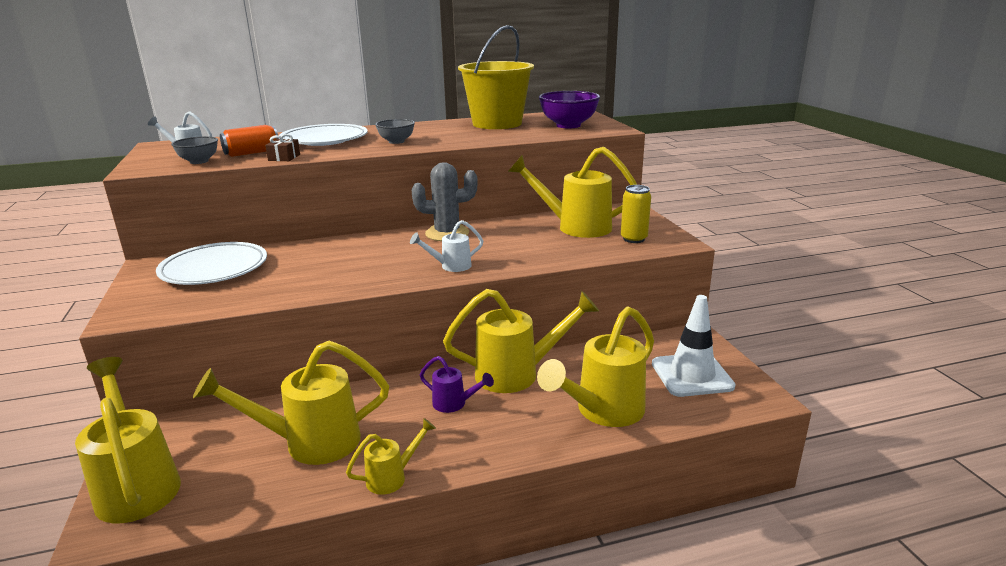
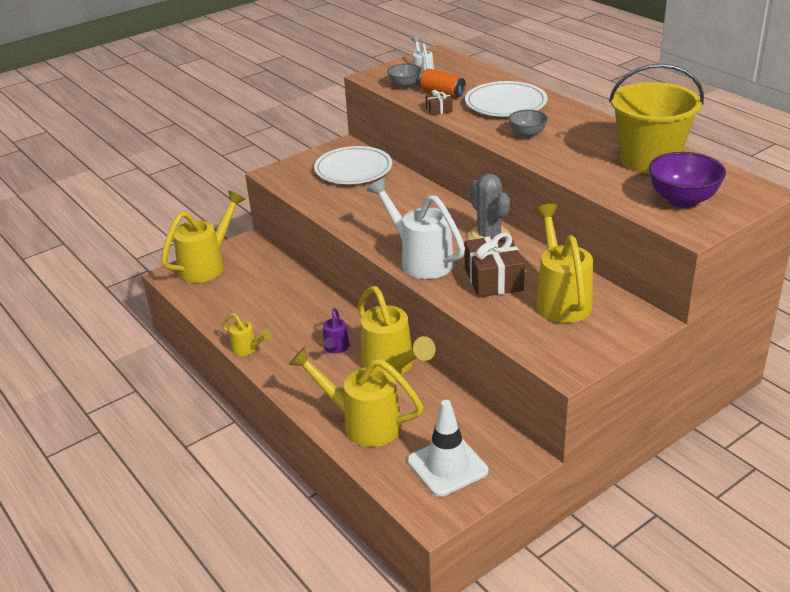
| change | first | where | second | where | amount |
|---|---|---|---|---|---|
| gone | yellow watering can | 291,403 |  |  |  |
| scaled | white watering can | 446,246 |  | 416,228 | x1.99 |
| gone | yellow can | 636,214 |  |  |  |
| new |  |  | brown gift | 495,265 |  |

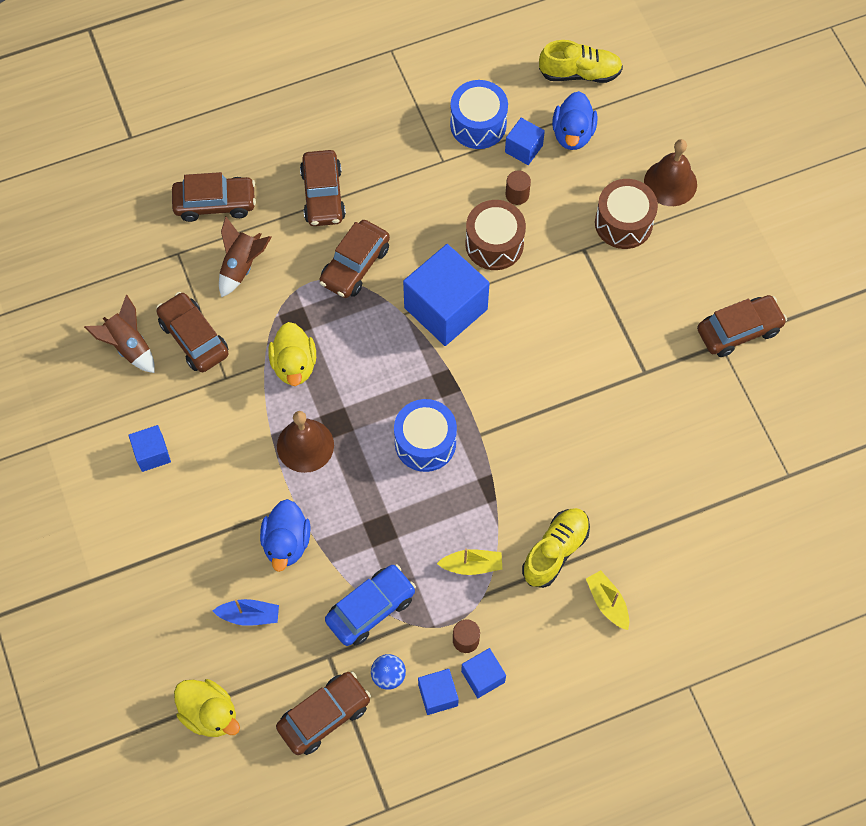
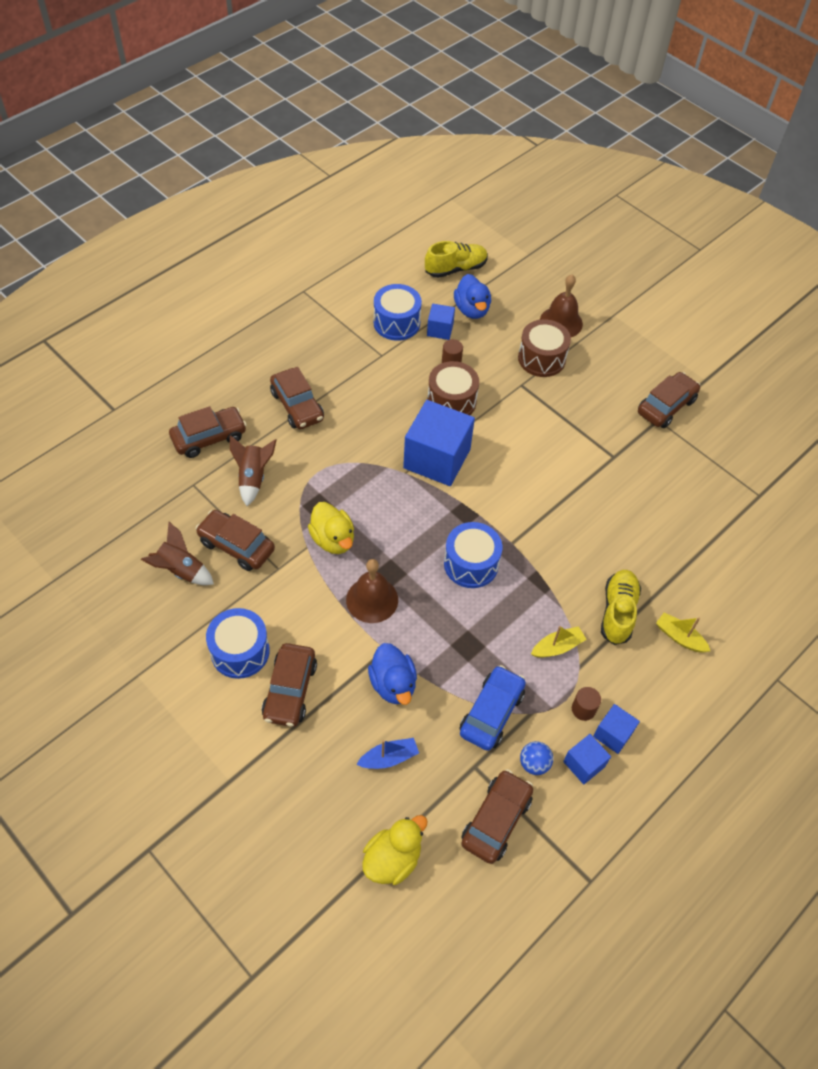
| change | first | where | second | where | amount |
|---|---|---|---|---|---|
| swapped | blue cube | 149,448 | blue drum | 238,643 |  |
| rotated | yellow duck | 207,708 |  | 395,850 | 60 degrees counterclockwise |
| shifted | brown car | 354,259 |  | 289,685 |  |

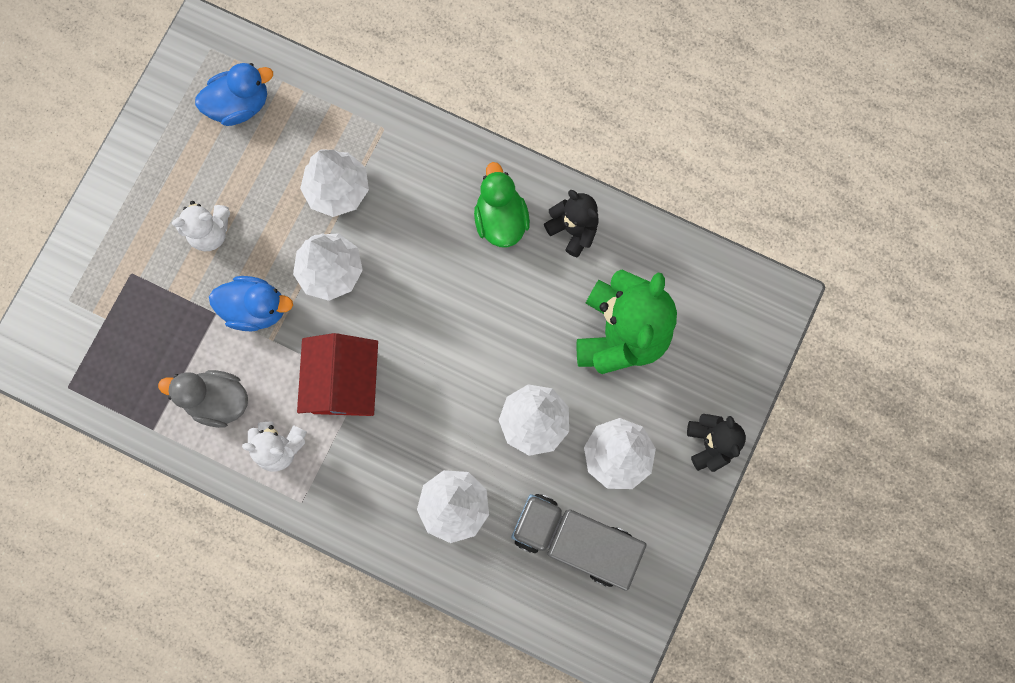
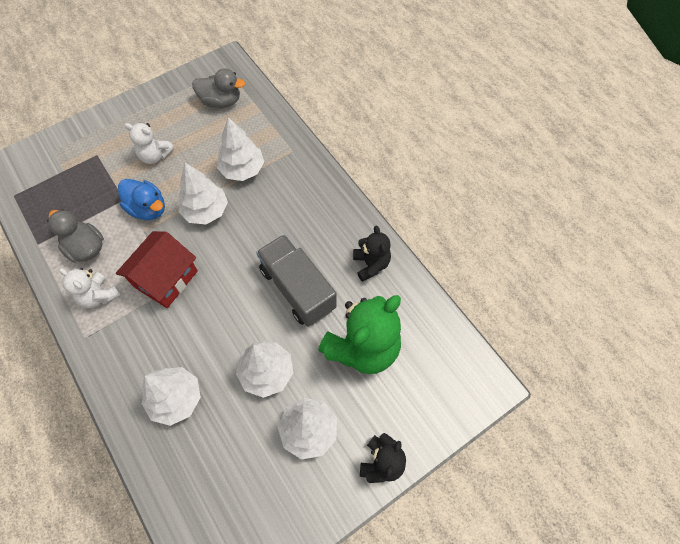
| change | first | where | second | where | amount |
|---|---|---|---|---|---|
| repainted | blue duck | 234,94 | grey duck | 218,88 |  |
| gone | green duck | 502,204 |  |  |  |
| shifted | grey truck | 579,542 |  | 296,280 |  |

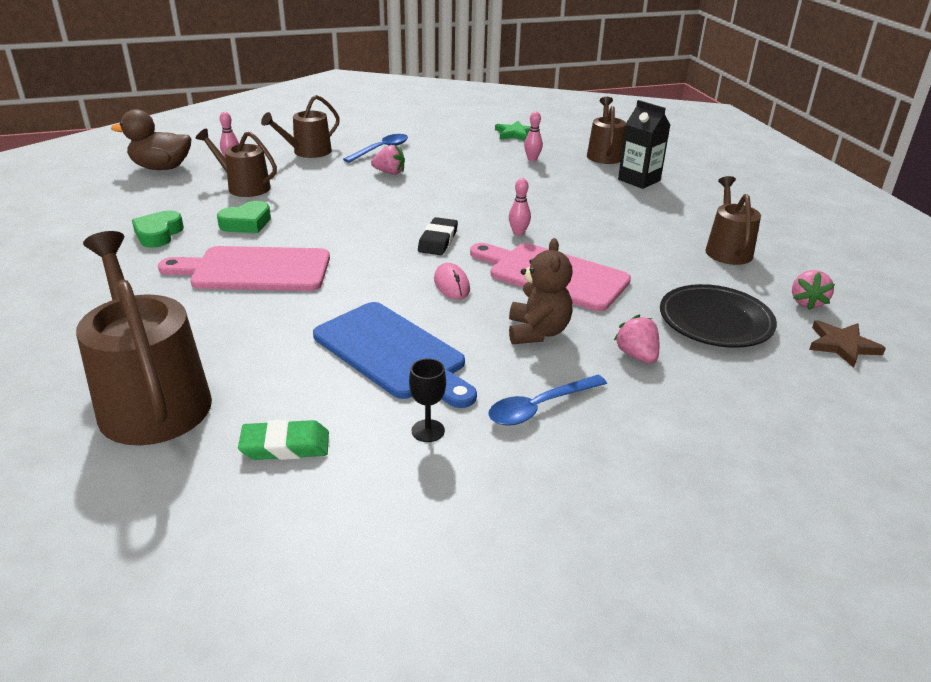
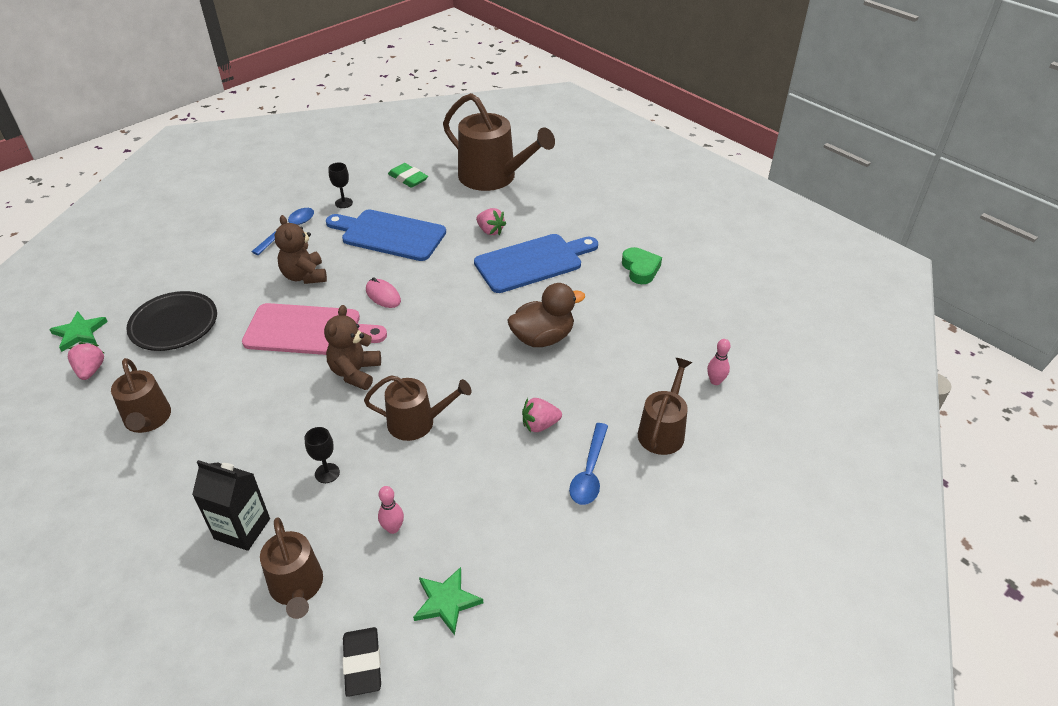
| change | first | where | second | where | amount |
|---|---|---|---|---|---|
| shifted | brown duck | 151,139 |  | 546,315 |  |
| repainted | pink cutting board | 244,268 | blue cutting board | 536,263 |  |
| shifted | brown watering can | 236,162 |  | 417,408 |  |
| gone | green heart | 244,217 |  |  |  |
| rotated | green eraser | 283,440 |  | 408,175 | 75 degrees clockwise |
| shifted | black eraser | 438,236 |  | 362,662 |  |
| swapped | pink bowling pin | 520,207 | brown teddy bear | 352,347 |  |
| shifted | pink strawberry | 636,339 |  | 491,221 |  |
| repainted | brown star | 847,344 | green star | 78,331 |  |
| new |  |  | black goblet | 322,455 |  |

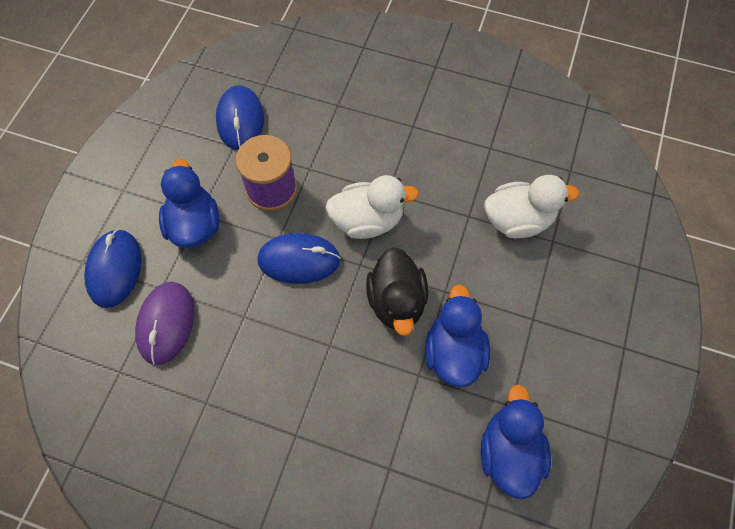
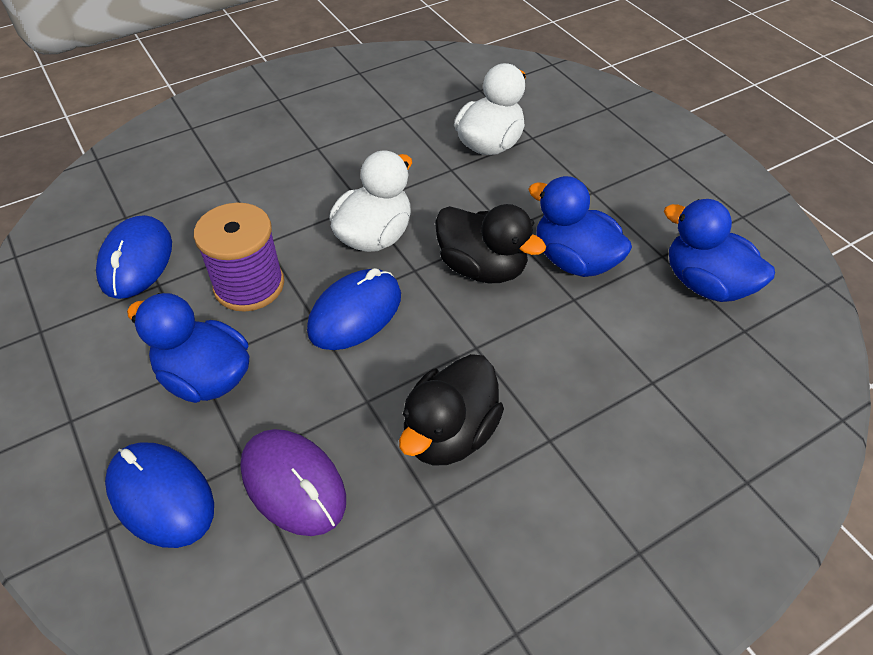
| change | first | where | second | where | amount |
|---|---|---|---|---|---|
| rotated | blue mouse | 240,117 |  | 134,257 | 60 degrees clockwise |
| new |  |  | black duck | 451,410 |  |

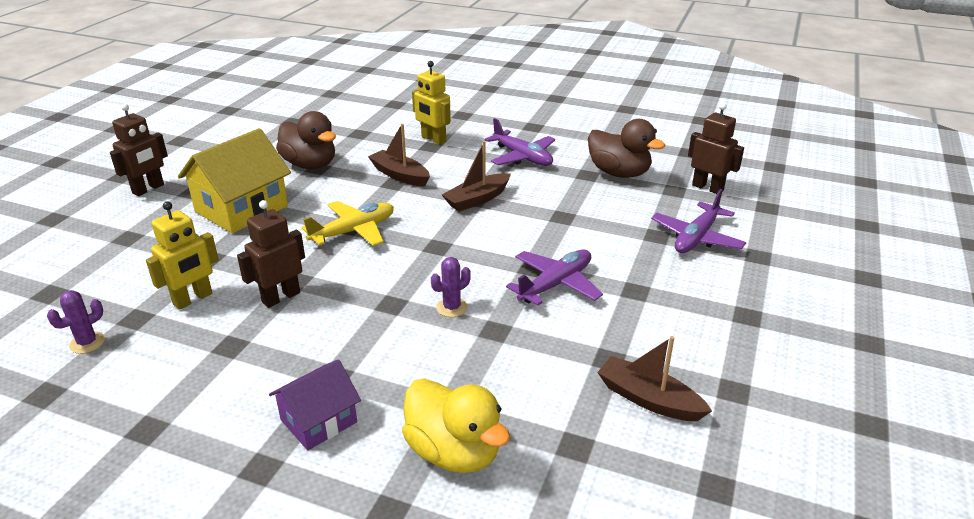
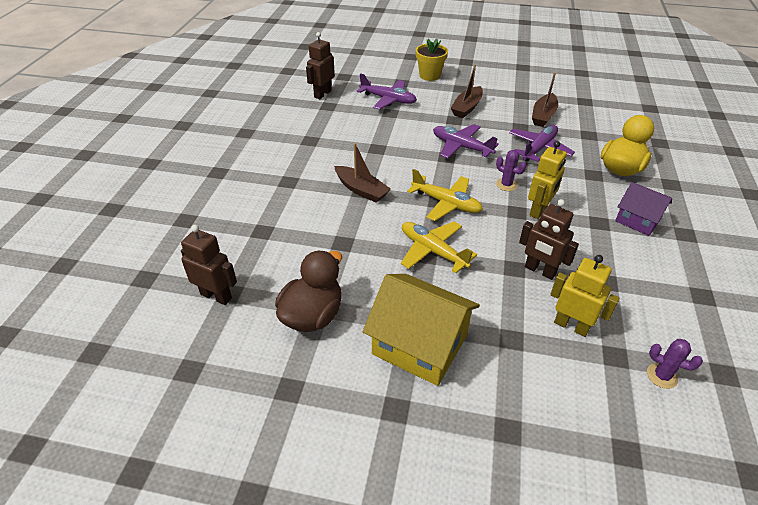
| change | first | where | second | where | amount |
|---|---|---|---|---|---|
| shifted | brown robot | 139,150 |  | 209,265 |  |
| shifted | brown boat | 399,155 |  | 466,91 |  |
| shifted | yellow robot | 431,103 |  | 547,180 |  |
| shifted | purple plane | 519,142 |  | 542,143 |  |
| gone | brown duck | 626,148 |  |  |  |
| new |  |  | yellow plane | 445,195 |  |
| new |  |  | yellow flower pot | 432,60 |  |

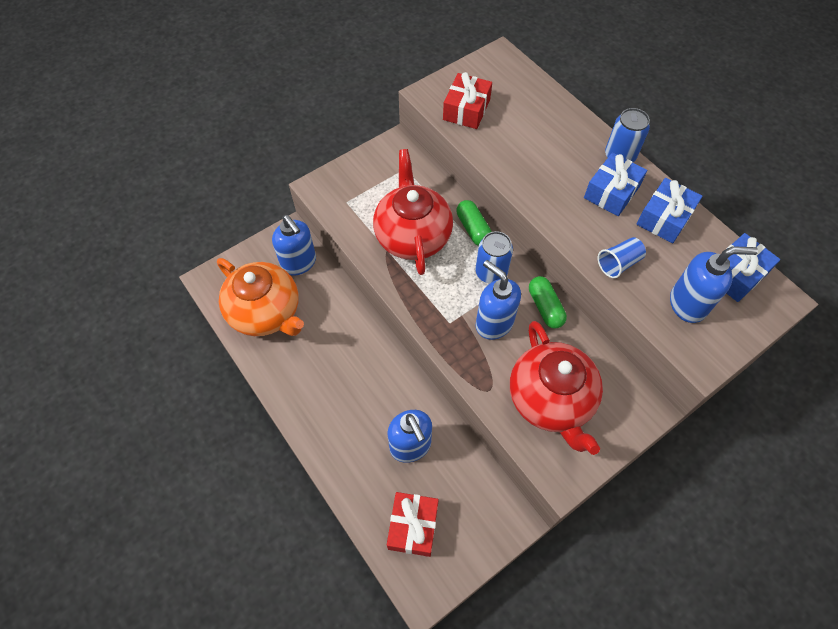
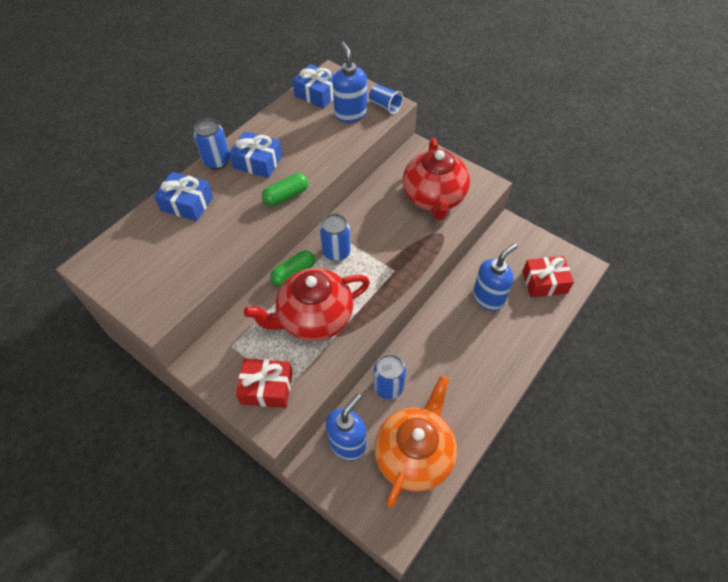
| change | first | where | second | where | amount |
|---|---|---|---|---|---|
| shifted | red gift | 467,100 |  | 264,383 |  |
| gone | blue soap dispenser | 498,300 |  |  |  |
| rotated | red teapot | 556,388 |  | 436,178 | 120 degrees clockwise |
| shifted | green capsule | 548,302 |  | 285,189 |  |
| shifted | blue cup | 622,257 |  | 386,99 |  |
| shifted | blue gift | 669,210 |  | 183,196 |  |
| new |  |  | blue can | 390,376 |  |

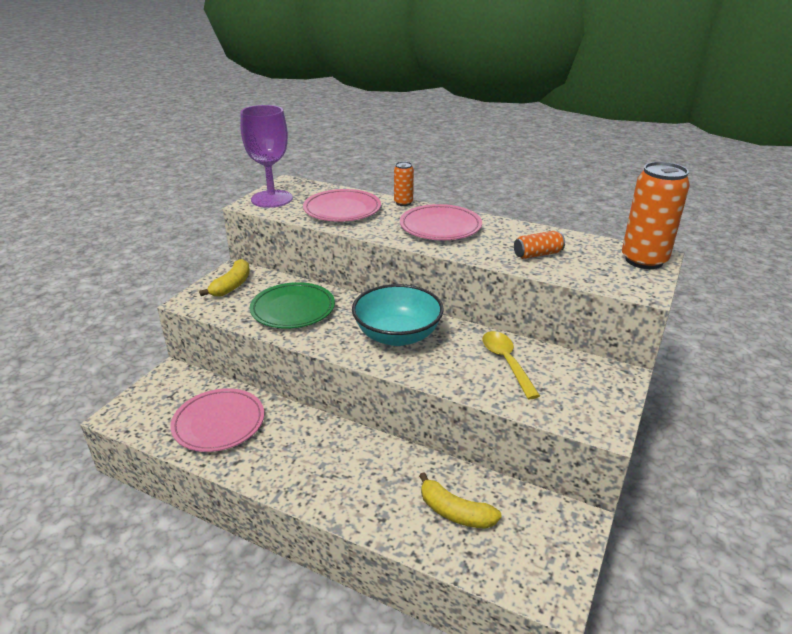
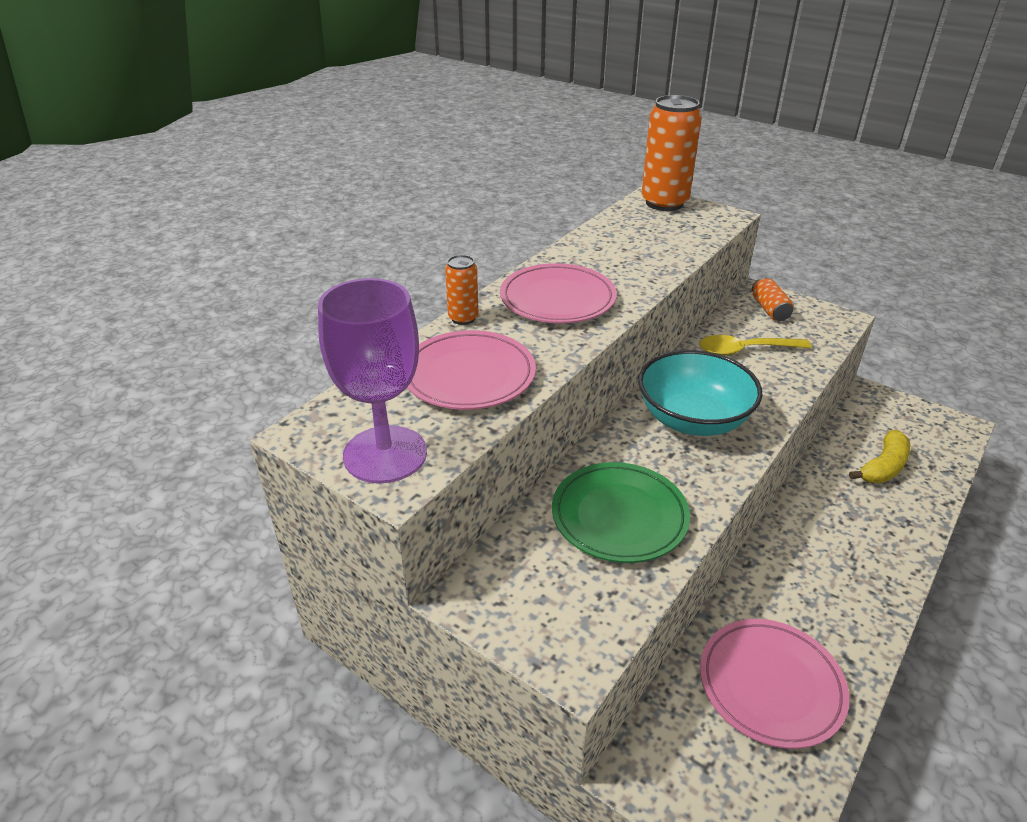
| change | first | where | second | where | amount |
|---|---|---|---|---|---|
| gone | yellow banana | 224,278 |  |  |  |
| shifted | orange can | 539,245 |  | 773,299 |  |

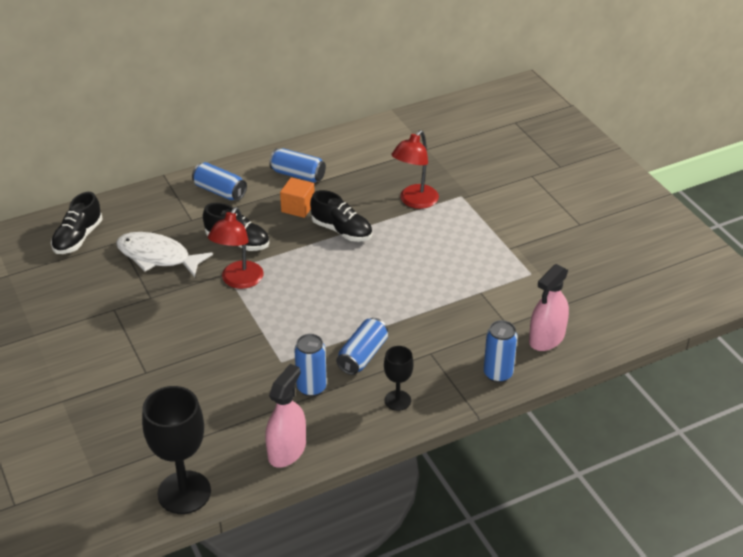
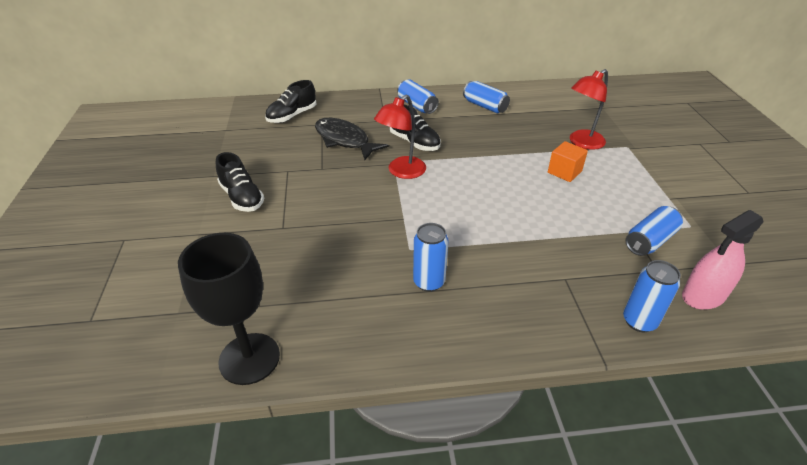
| change | first | where | second | where | amount |
|---|---|---|---|---|---|
| repainted | white fish | 164,254 | black fish | 352,139 |  |
| gone | pink spray bottle | 285,416 |  |  |  |
| shifted | orange cube | 297,197 |  | 568,161 |  |
| shifted | black shoe | 341,216 |  | 240,182 |  |
| shifted | blue can | 362,346 |  | 654,231 |  |
| gone | black goblet | 398,378 |  |  |  |

